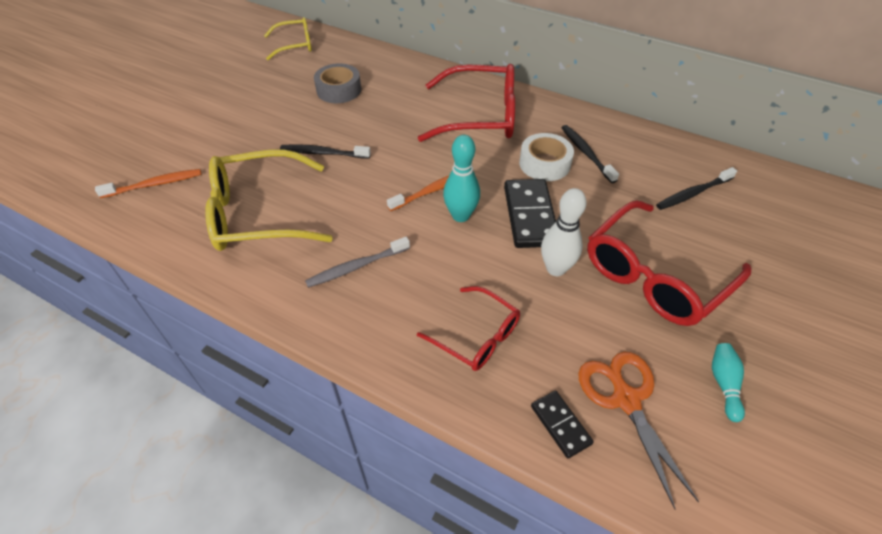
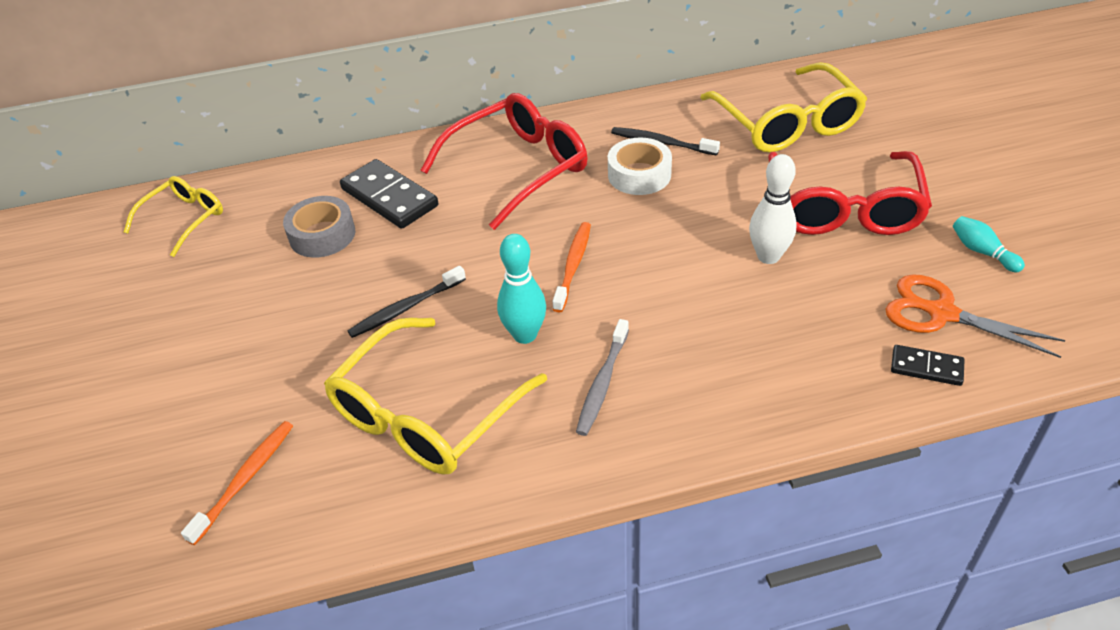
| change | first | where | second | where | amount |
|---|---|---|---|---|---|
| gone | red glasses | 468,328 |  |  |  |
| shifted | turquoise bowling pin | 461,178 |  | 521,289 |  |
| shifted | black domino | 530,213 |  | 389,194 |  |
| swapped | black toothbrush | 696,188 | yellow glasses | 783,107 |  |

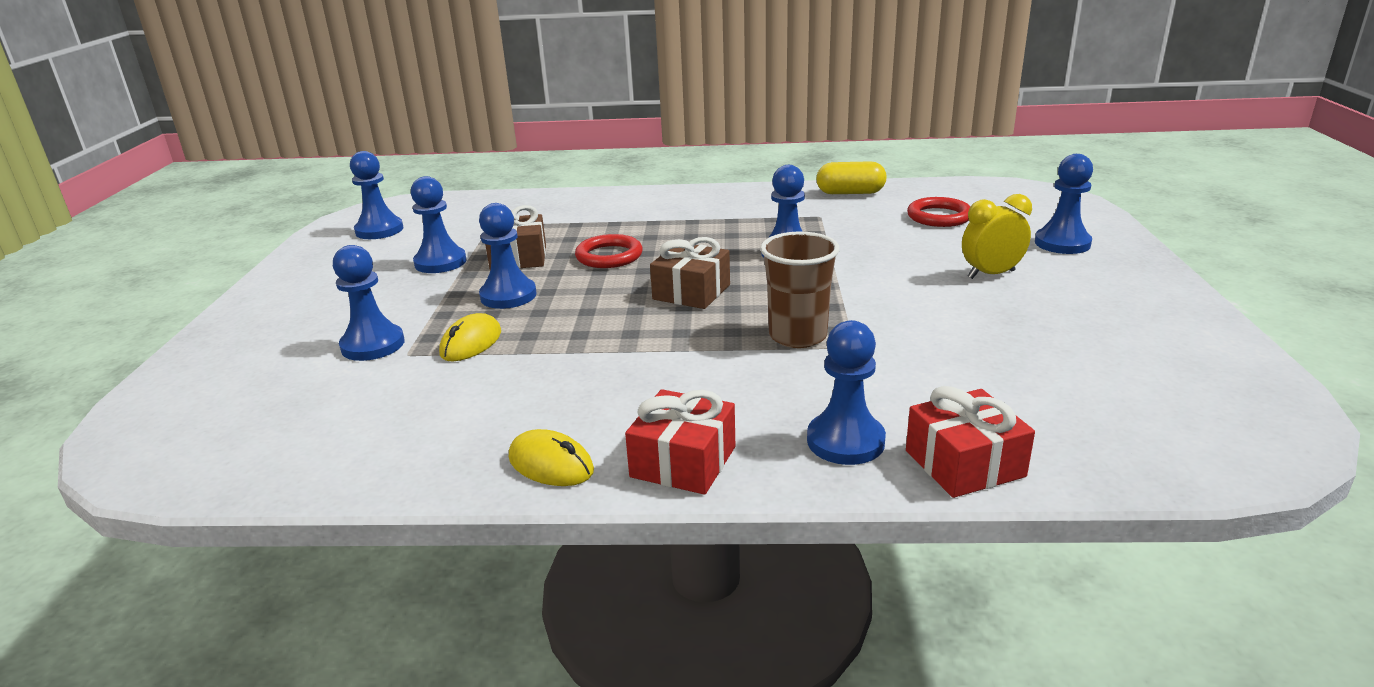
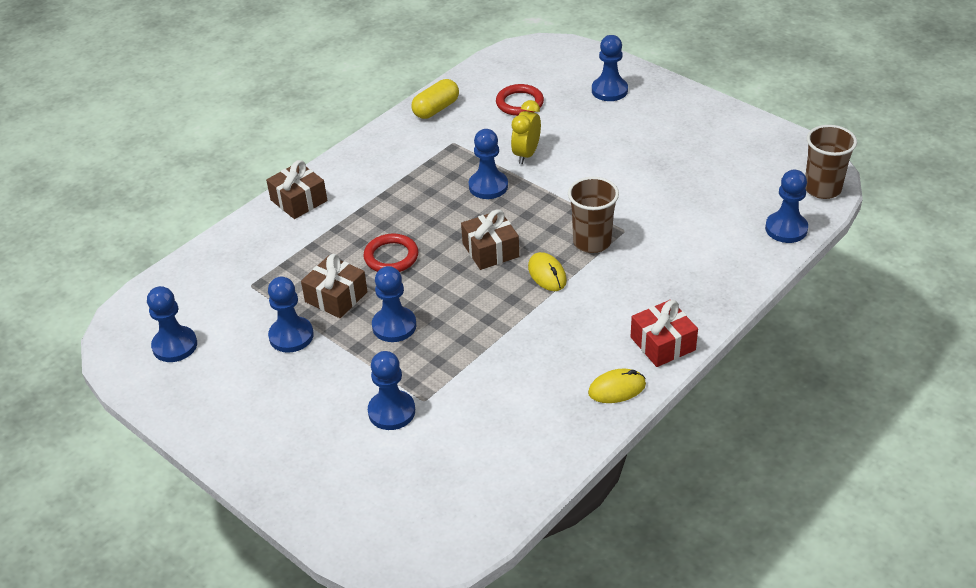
| change | first | where | second | where | amount |
|---|---|---|---|---|---|
| shifted | yellow mouse | 470,337 |  | 547,271 |  |
| shifted | blue pawn | 846,392 |  | 786,206 |  |
| gone | red gift | 970,442 |  |  |  |
| shifted | yellow clock | 997,236 |  | 526,132 |  |
| new |  |  | brown gift | 296,189 |  |
| new |  |  | brown cup | 831,162 |  |

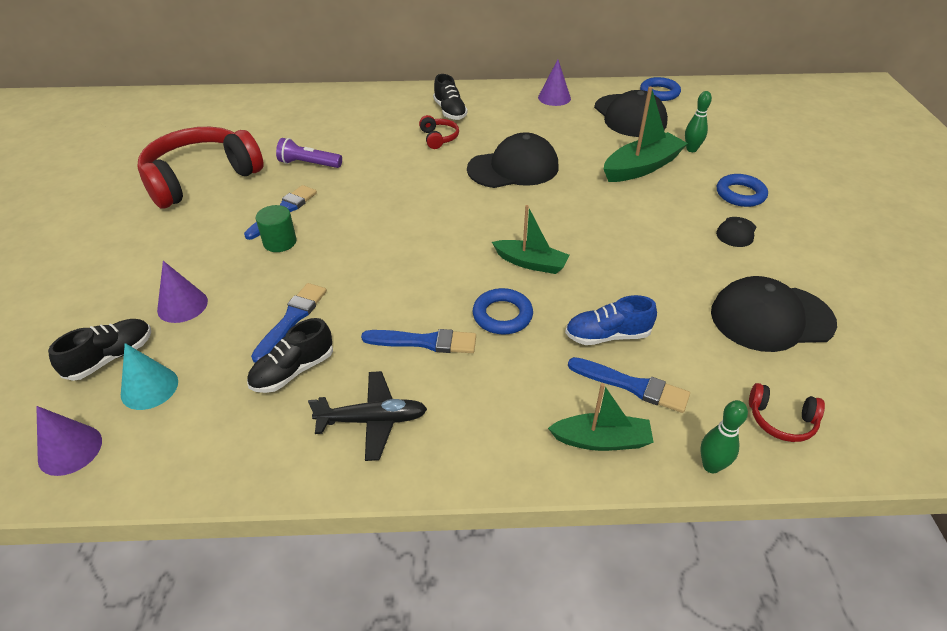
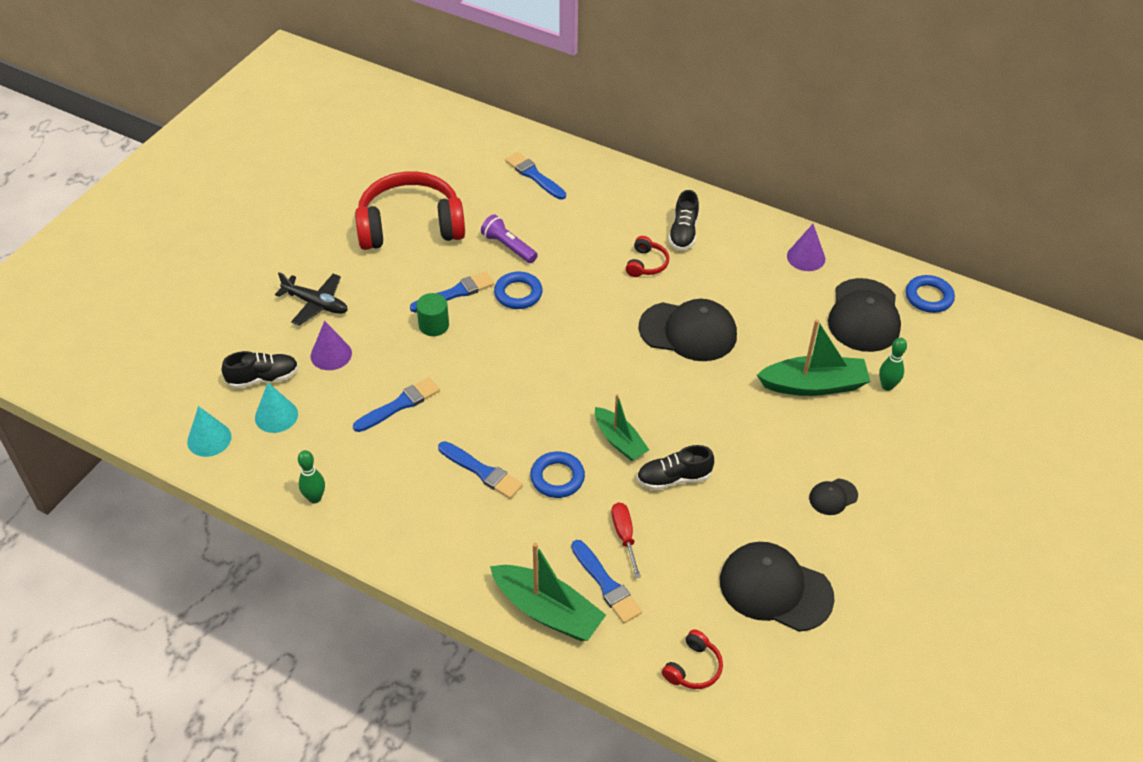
| change | first | where | second | where | amount |
|---|---|---|---|---|---|
| repainted | purple cone | 69,441 | turquoise cone | 209,431 |  |
| shifted | black shoe | 290,355 |  | 675,467 |  |
| shifted | black plane | 367,416 |  | 311,299 |  |
| scaled | green boat | 601,417 |  | 548,592 | x1.53 |
| swapped | blue shoe | 611,320 | red screwdriver | 626,540 |  |
| shifted | green bowling pin | 724,436 |  | 311,476 |  |
| shifted | blue ring | 742,190 |  | 518,290 |  |
| rotated | red headphones | 787,412 |  | 692,659 | 105 degrees counterclockwise |
| new |  |  | blue brush | 535,176 |  |

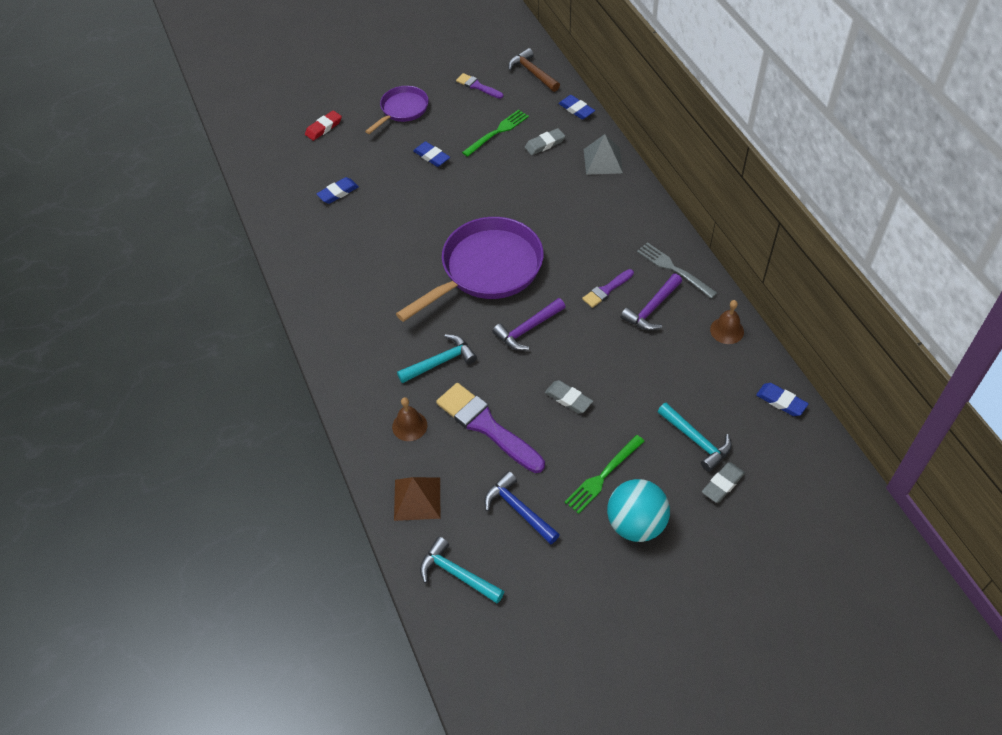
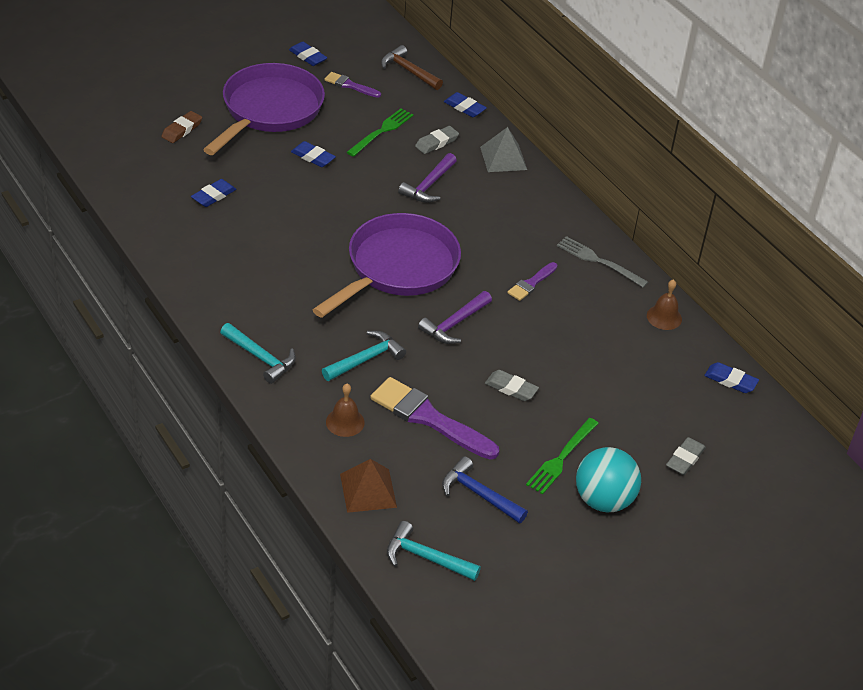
| change | first | where | second | where | amount |
|---|---|---|---|---|---|
| repainted | red eraser | 323,125 | brown eraser | 181,127 |  |
| scaled | purple pan | 397,110 |  | 264,109 | x1.84 |
| shifted | purple hammer | 651,302 |  | 427,178 |  |
| shifted | turquoise hammer | 694,437 |  | 258,353 |  |
| new |  |  | blue eraser | 308,54 |  |

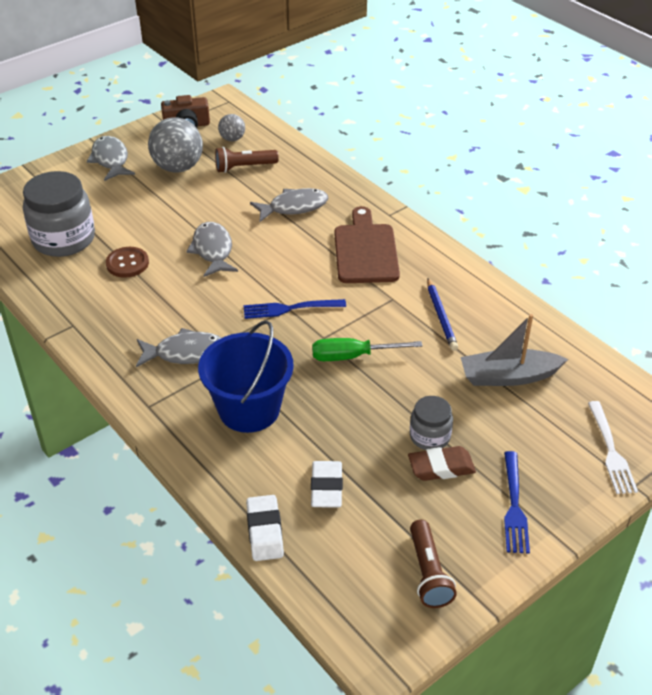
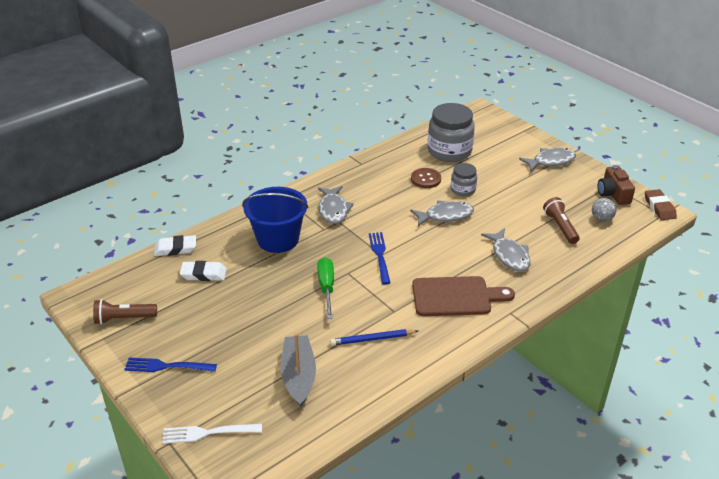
| change | first | where | second | where | amount |
|---|---|---|---|---|---|
| gone | grey ball | 175,145 |  |  |  |
| shifted | brown eraser | 442,463 |  | 661,204 |  |
| shifted | grey jar | 431,423 |  | 464,179 |  |

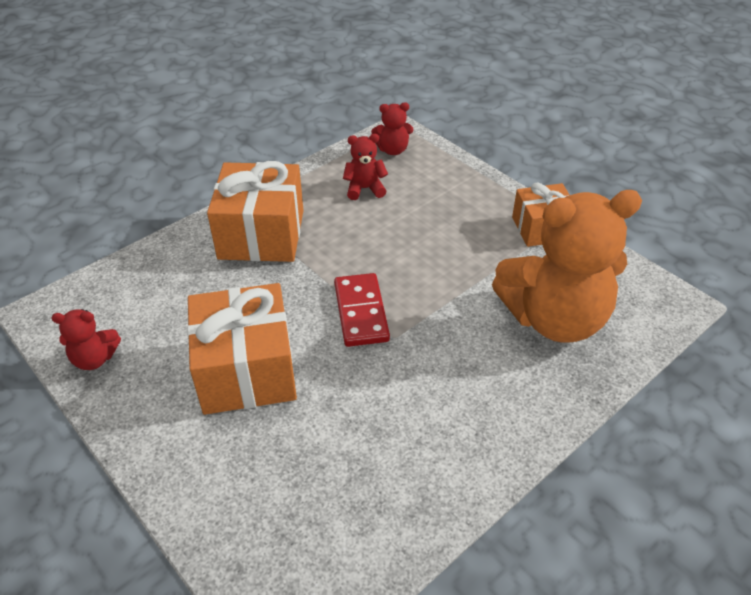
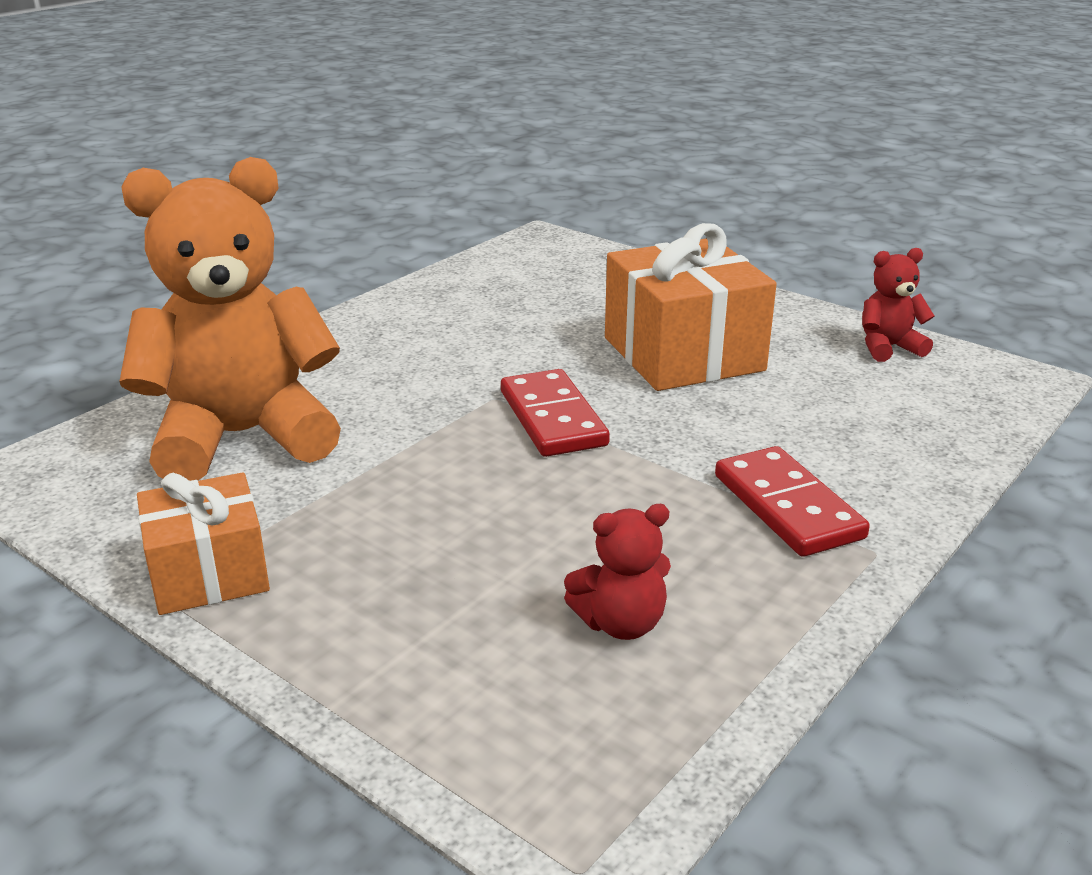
| change | first | where | second | where | amount |
|---|---|---|---|---|---|
| swapped | orange gift | 255,211 | red domino | 792,501 |  |
| gone | red teddy bear | 392,128 |  |  |  |

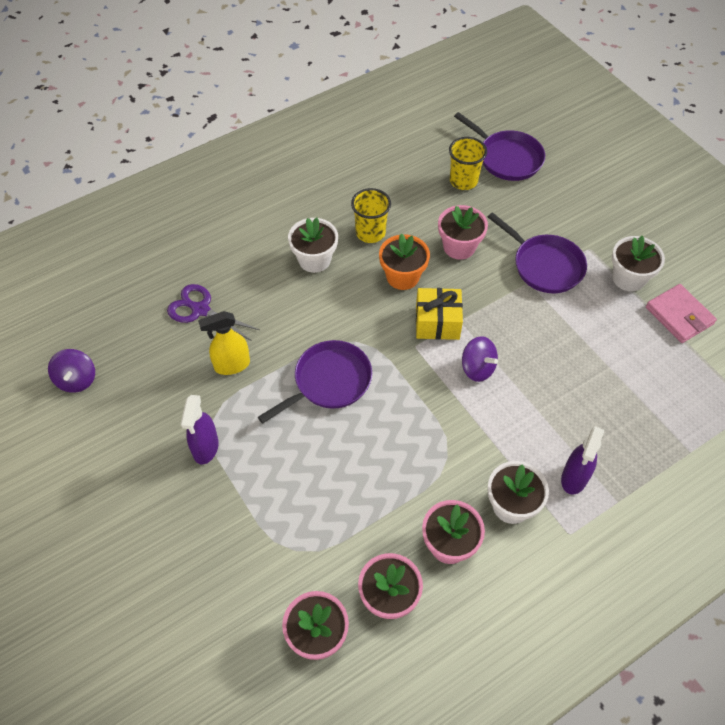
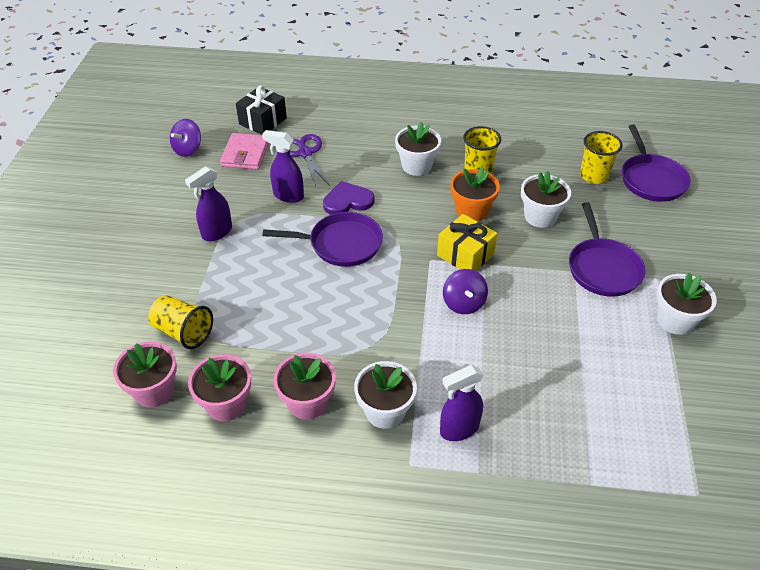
| change | first | where | second | where | amount |
|---|---|---|---|---|---|
| repainted | yellow spray bottle | 224,343 | purple spray bottle | 283,166 |  |
| repainted | pink flower pot | 463,232 | white flower pot | 546,199 |  |
| shifted | pink wallet | 681,313 |  | 244,151 |  |
| new |  |  | yellow cup | 180,322 |  |
| new |  |  | black gift | 261,110 |  |
| new |  |  | purple heart | 349,198 |  |

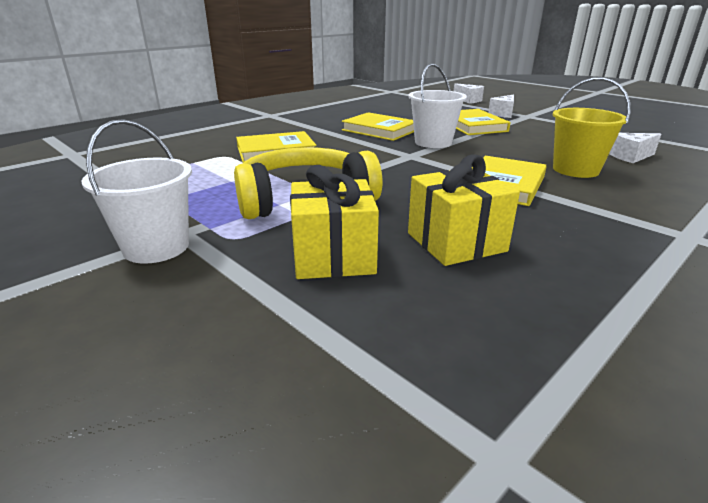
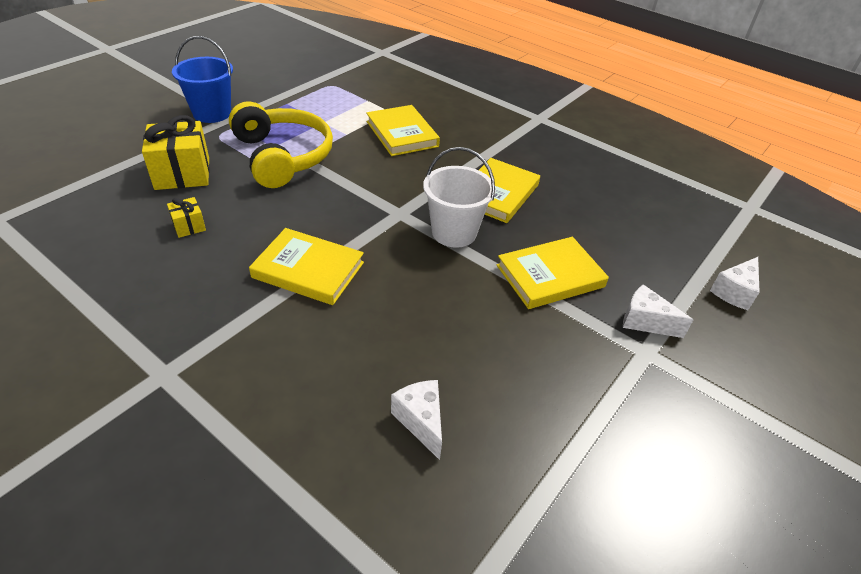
| change | first | where | second | where | amount |
|---|---|---|---|---|---|
| repainted | white bucket | 136,191 | blue bucket | 202,79 |  |
| scaled | yellow gift | 464,210 |  | 186,217 | x0.49 |
| gone | yellow bucket | 591,127 |  |  |  |

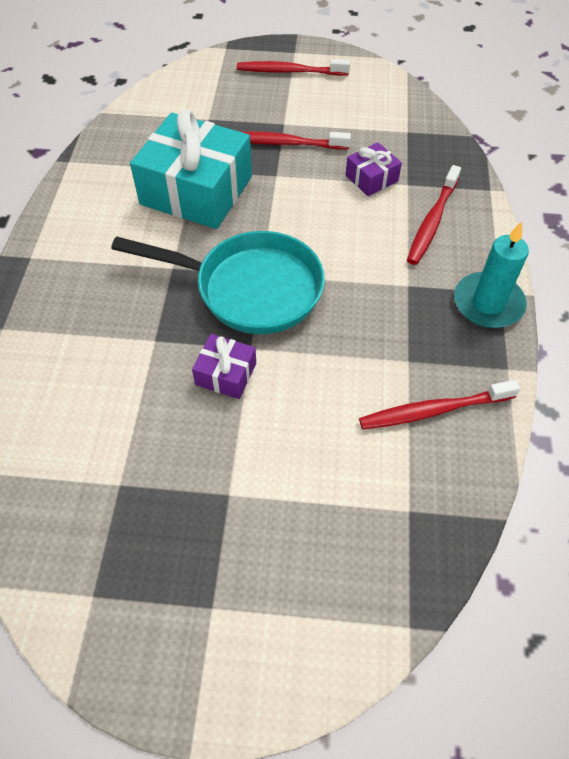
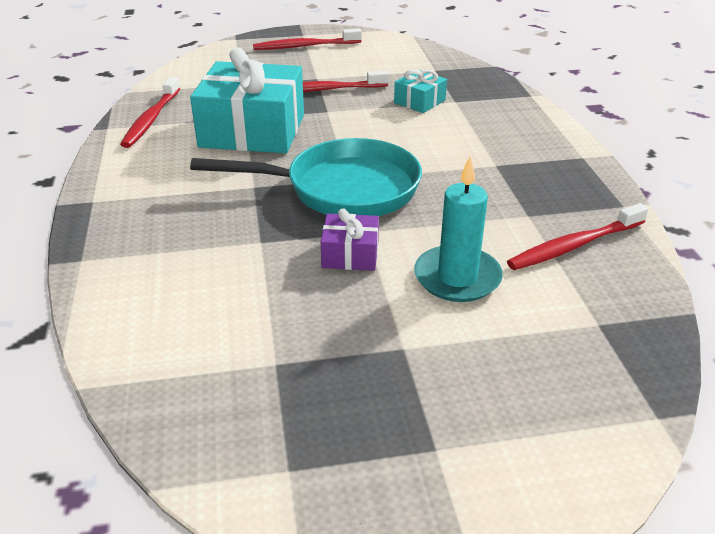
| change | first | where | second | where | amount |
|---|---|---|---|---|---|
| repainted | purple gift | 374,169 | turquoise gift | 420,91 |  |
| shifted | red toothbrush | 434,215 |  | 150,112 |  |
| shifted | turquoise candle | 491,274 |  | 458,229 |  |

